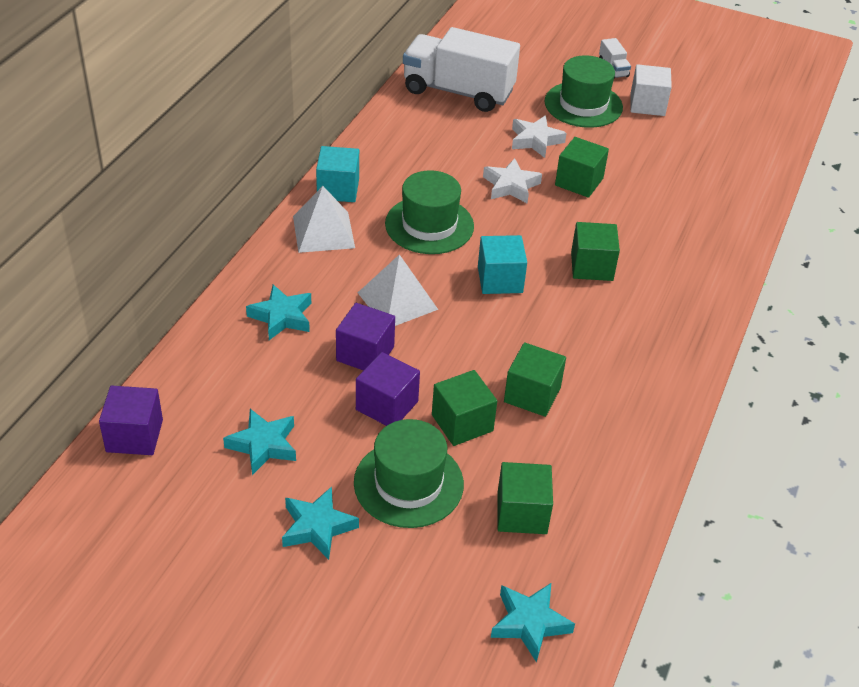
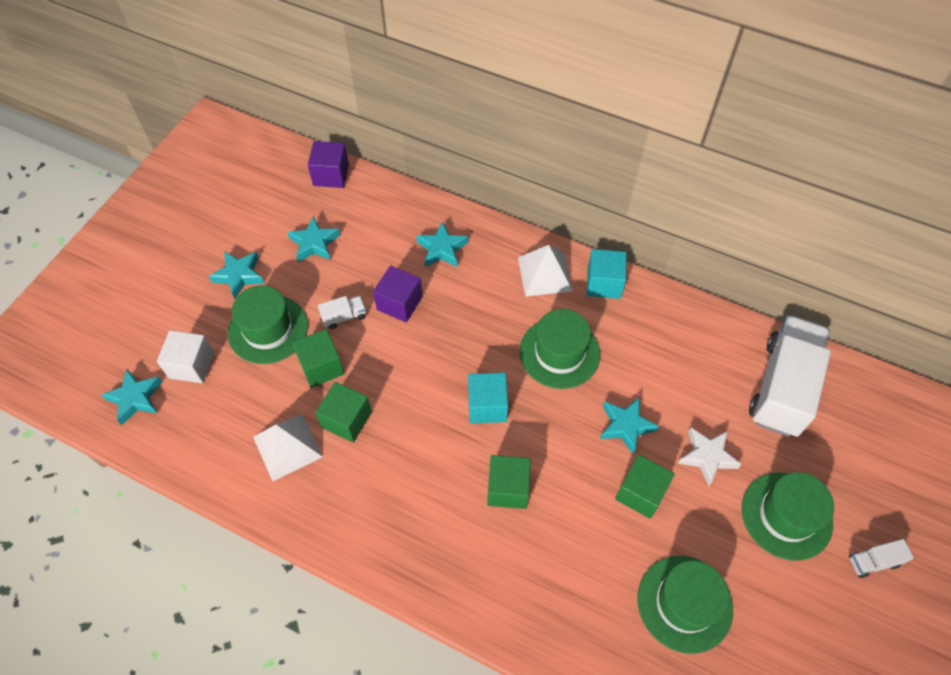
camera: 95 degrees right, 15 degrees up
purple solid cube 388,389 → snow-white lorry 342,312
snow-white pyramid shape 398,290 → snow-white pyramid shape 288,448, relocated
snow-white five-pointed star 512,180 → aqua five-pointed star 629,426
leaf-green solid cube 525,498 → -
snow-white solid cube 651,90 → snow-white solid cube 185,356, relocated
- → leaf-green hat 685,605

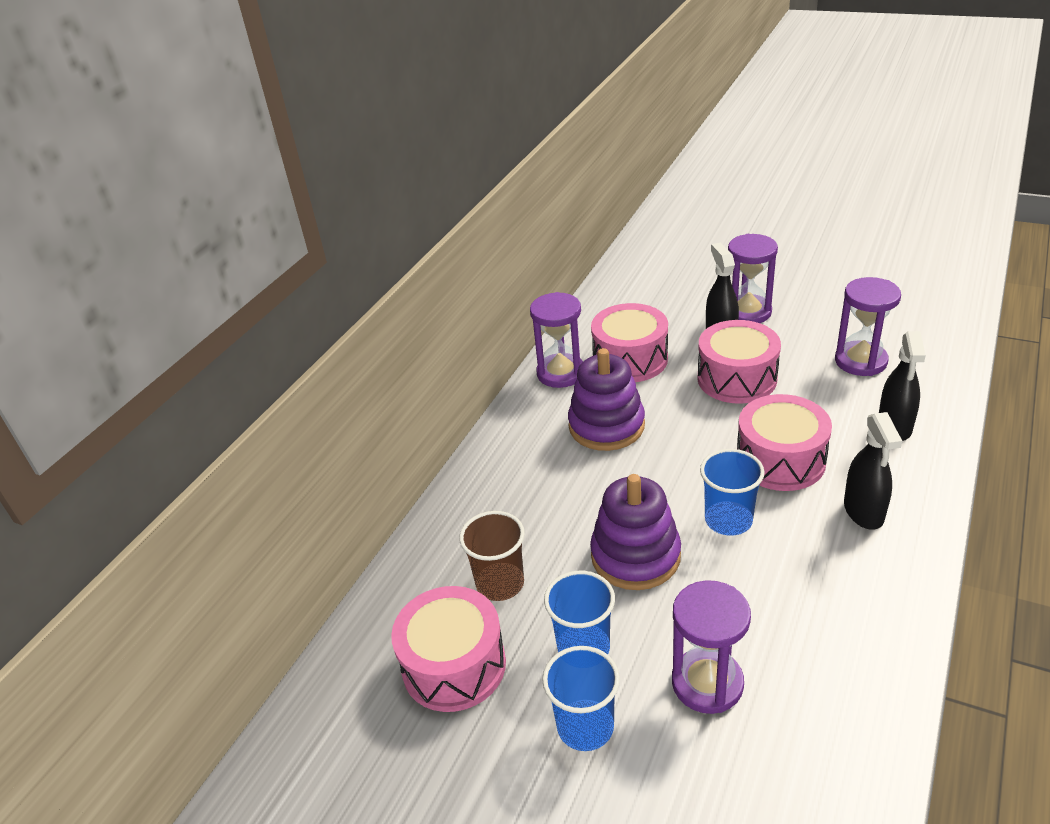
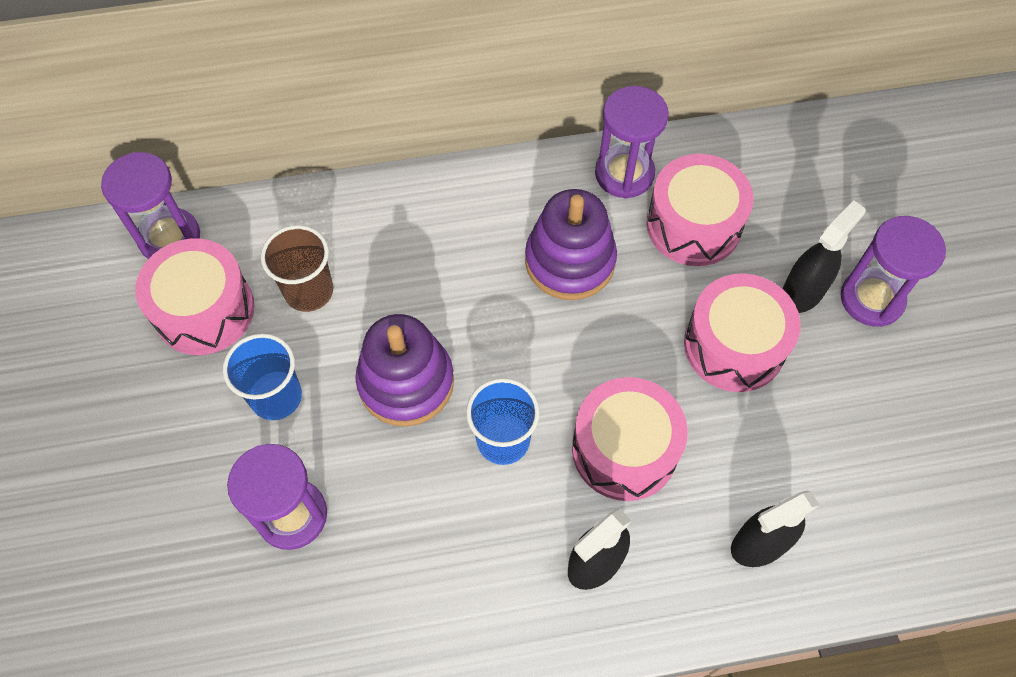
camera: 50 degrees right, 25 degrees up
cobalt tumbler 581,698 → -
purple sand timer 868,326 → purple sand timer 150,205, relocated

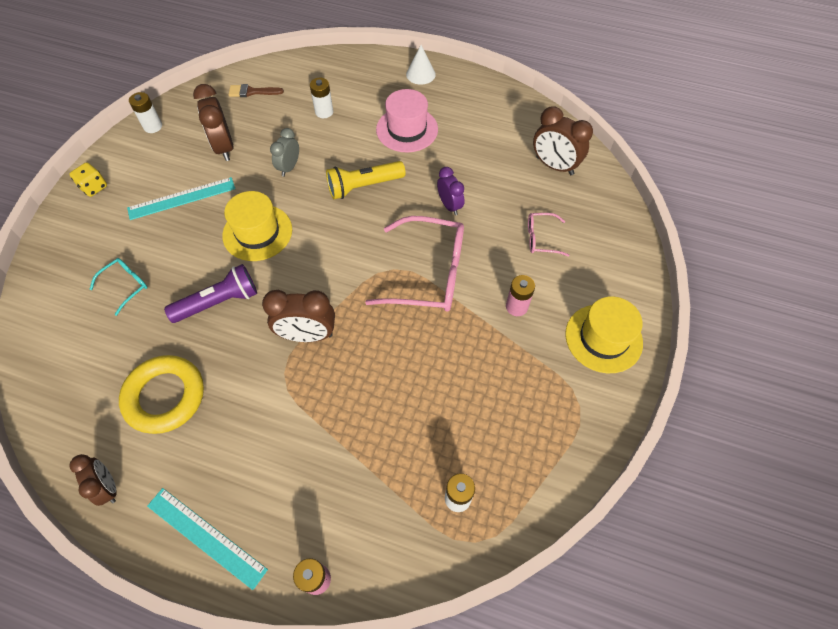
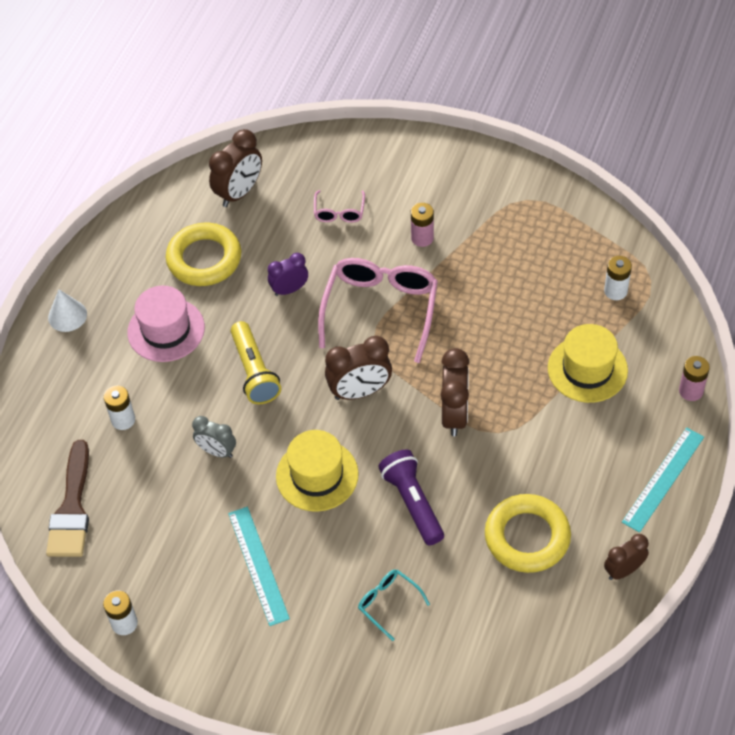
camera: 85 degrees left, 5 degrees down
yellow game die 88,179 → -
russet bedside clock 213,122 → russet bedside clock 358,368, relocated
russet brush 256,90 → russet brush 67,498, x1.76
yellow hat 604,334 → yellow hat 588,363, relocated
- → yellow ring 203,254

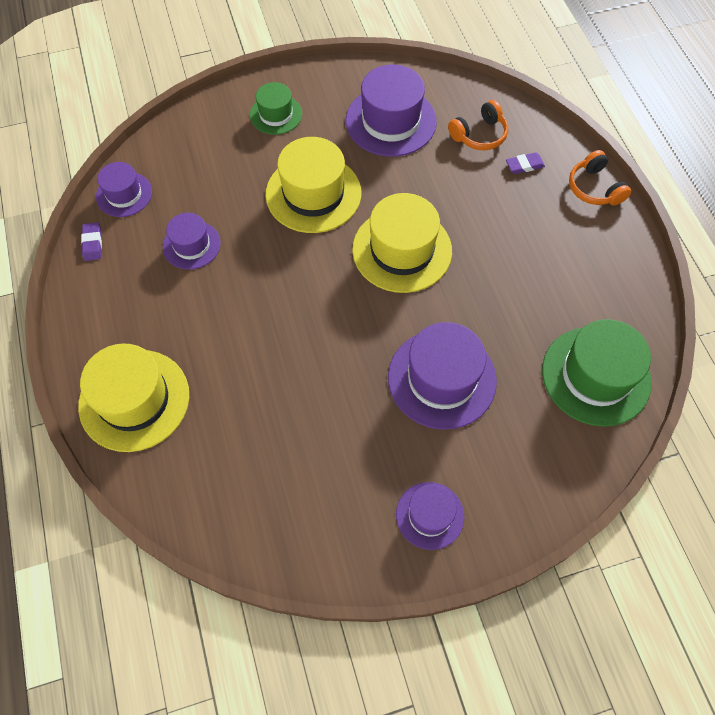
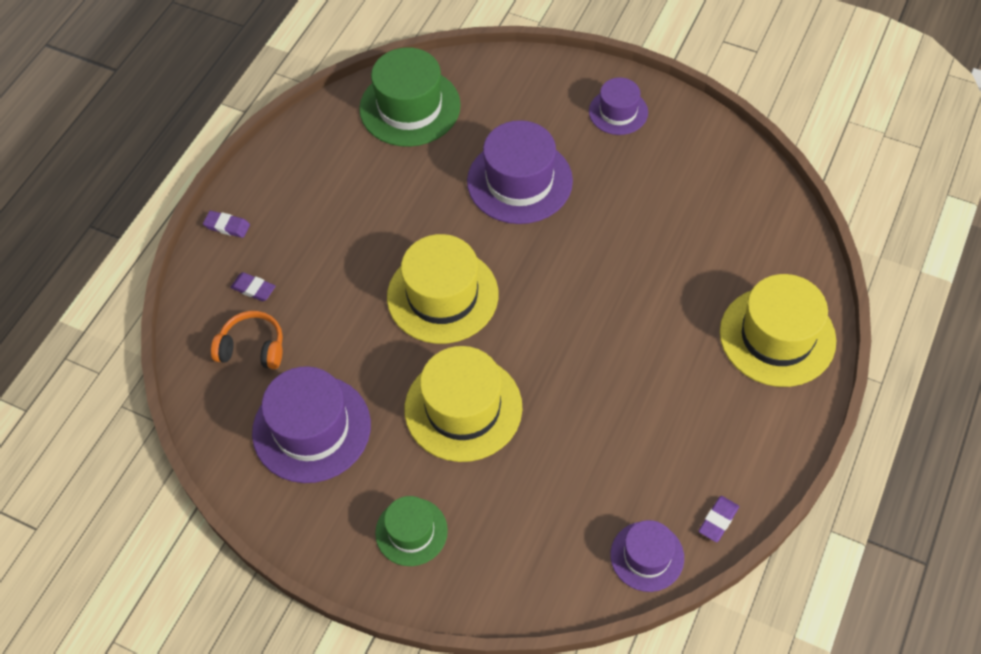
camera: 135 degrees left, 5 degrees down
purple hat 192,241 → -
orange headset 600,178 → purple eraser 226,224

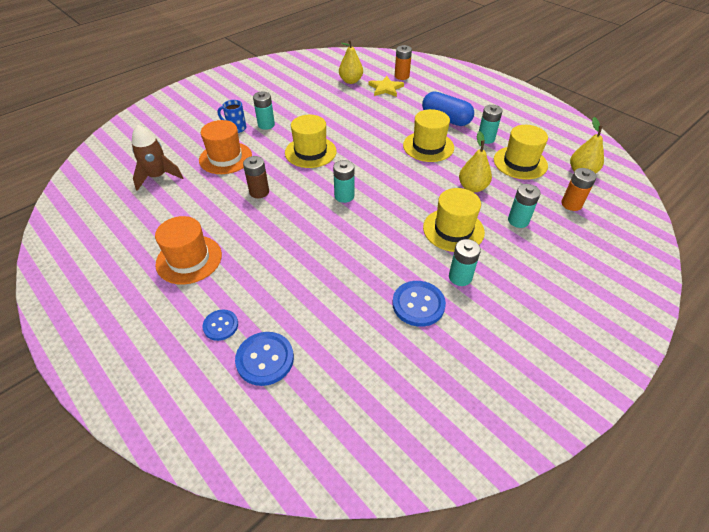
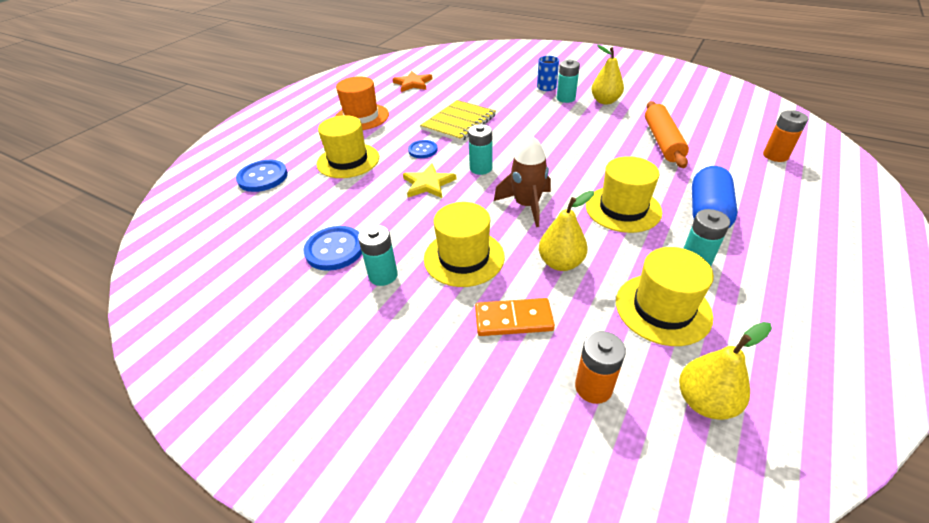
camera: 75 degrees right, 5 degrees down
russet spaceship 157,158 → russet spaceship 522,181, relocated
orange hat 225,147 → -
cobalt sewing button 220,325 → cobalt sewing button 423,149, relocated
russet AA battery 256,177 → yellow notebook 458,121
yellow hat 311,141 → yellow hat 348,146, relocated
yellow pear fruit 351,62 → yellow pear fruit 607,75, relocated
yellow five-pointed star 386,86 → yellow five-pointed star 429,180, relocated
aqua AA battery 524,206 → orange domino 515,317
- → orange five-pointed star 413,81
- → orange dough roller 667,134

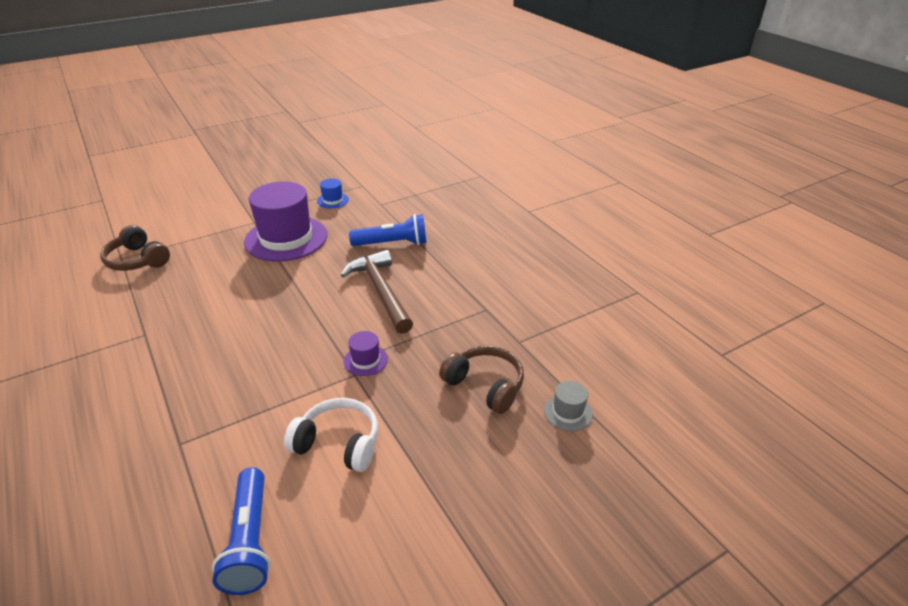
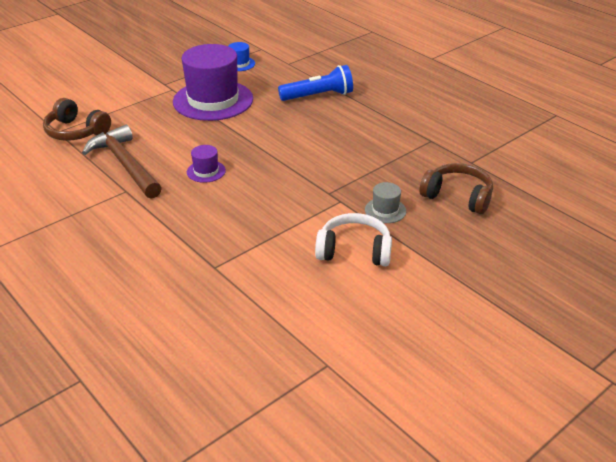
camera: 10 degrees left, 0 degrees up
cobalt torch 241,531 → -
russet claw hammer 377,292 → russet claw hammer 122,162, relocated
purple hat 366,353 → purple hat 206,164, relocated
ash-grey hat 568,406 → ash-grey hat 385,202, relocated

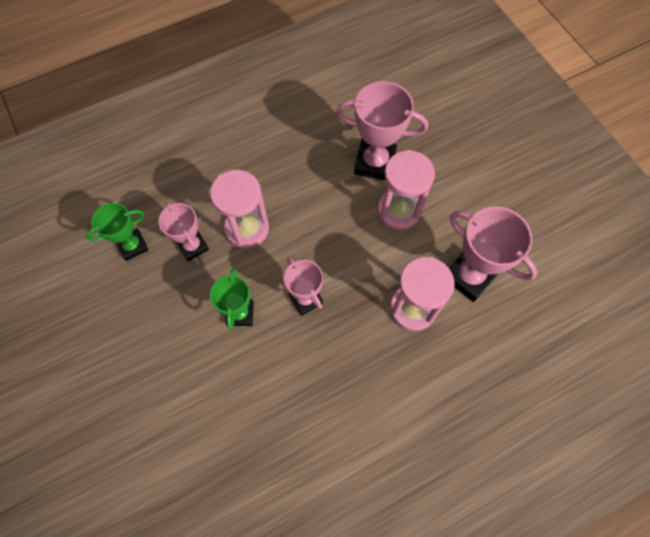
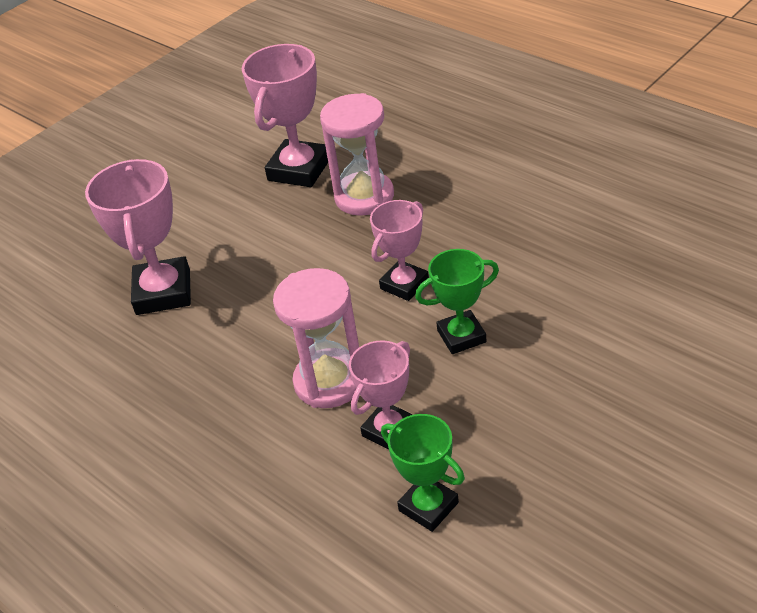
camera: 105 degrees left, 25 degrees down
rose-pink sand timer 406,190 → -

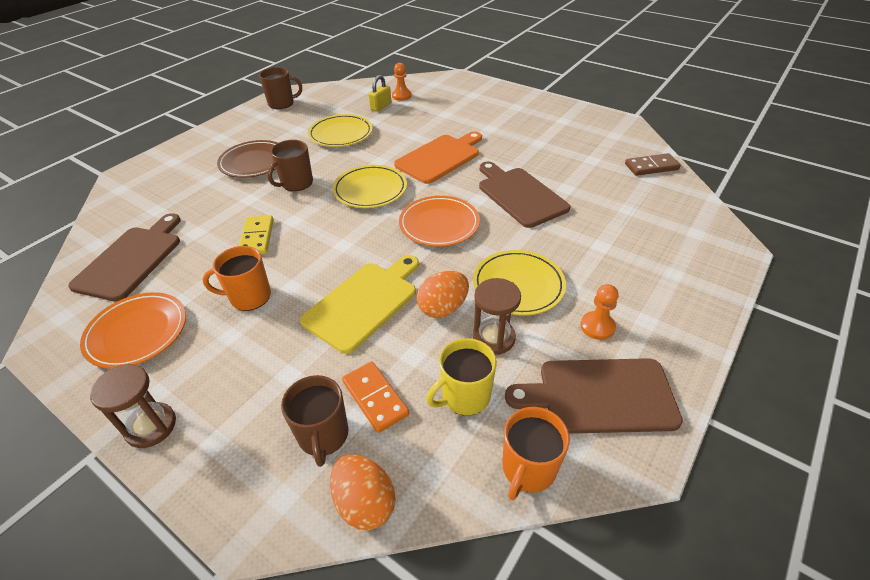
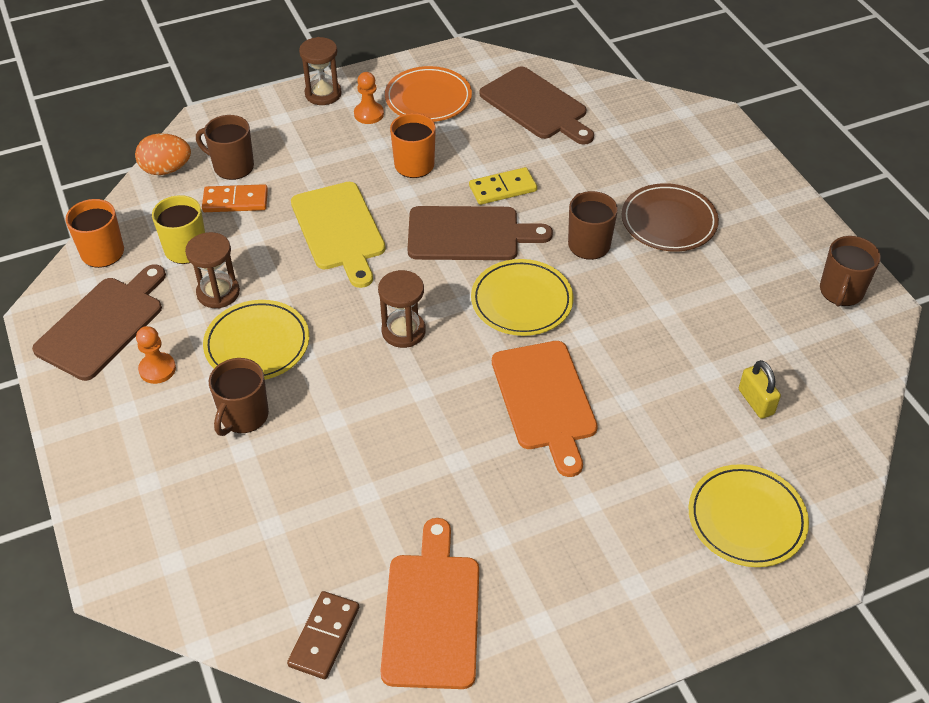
camera: 120 degrees right, 5 degrees up
yellow domino 256,234 → yellow domino 503,186, 45 degrees counterclockwise
yellow plate 340,130 → yellow plate 749,515, relocated
orange pawn 401,82 → orange pawn 369,98, relocated
orange plate 439,221 → russet sand timer 402,309
orange egg 443,294 → -
russet cutting board 524,195 → russet cutting board 480,233, relocated
- → russet mug 239,397
- → orange cutting board 429,603

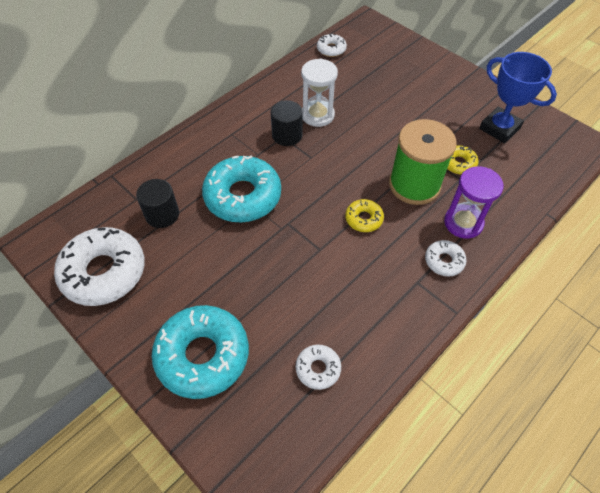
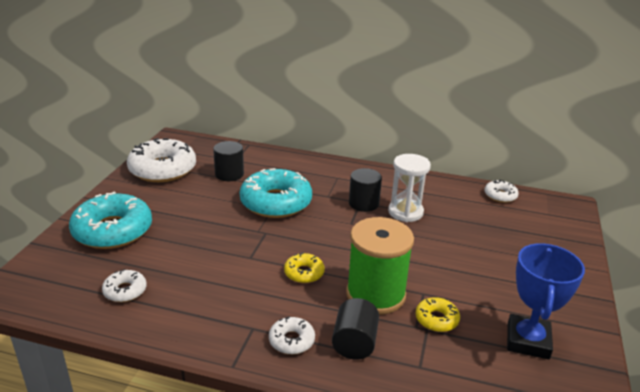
camera: 60 degrees right, 25 degrees down
purple sand timer 474,202 → jet-black solid cylinder 355,329

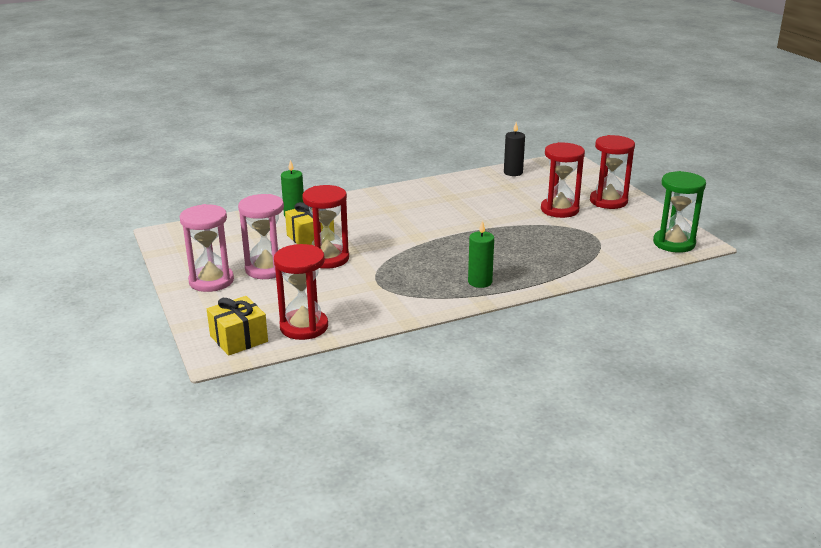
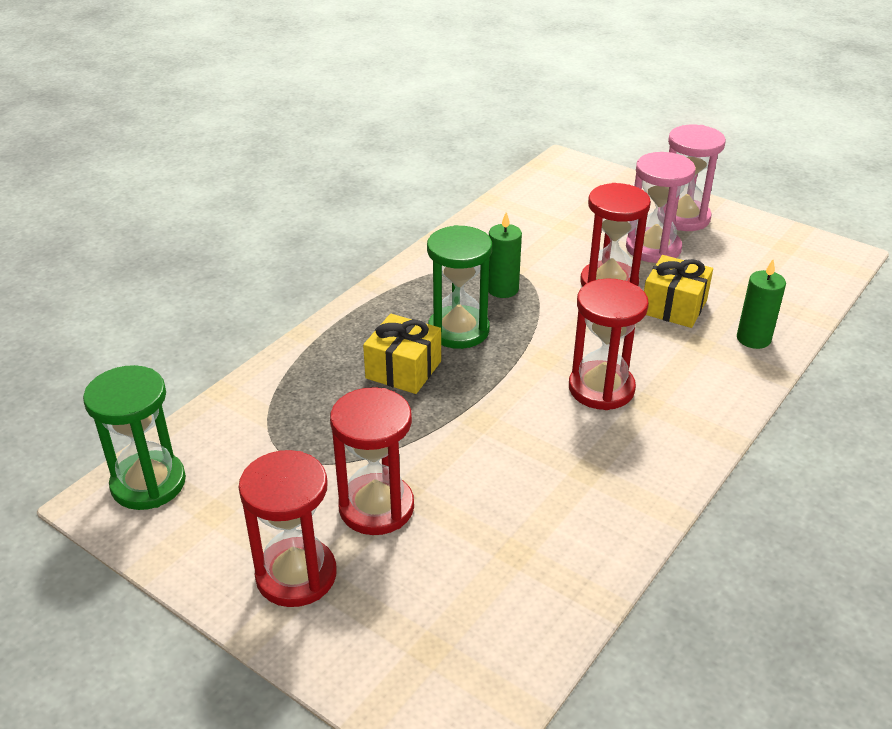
camera: 150 degrees right, 10 degrees up
yellow wrapped gift 237,326 → yellow wrapped gift 402,353, relocated
red sand timer 301,292 → red sand timer 609,344, relocated
leaf-green candle 481,254 → leaf-green candle 505,255, relocated
jet-black candle 514,149 → -
- → leaf-green sand timer 459,287

